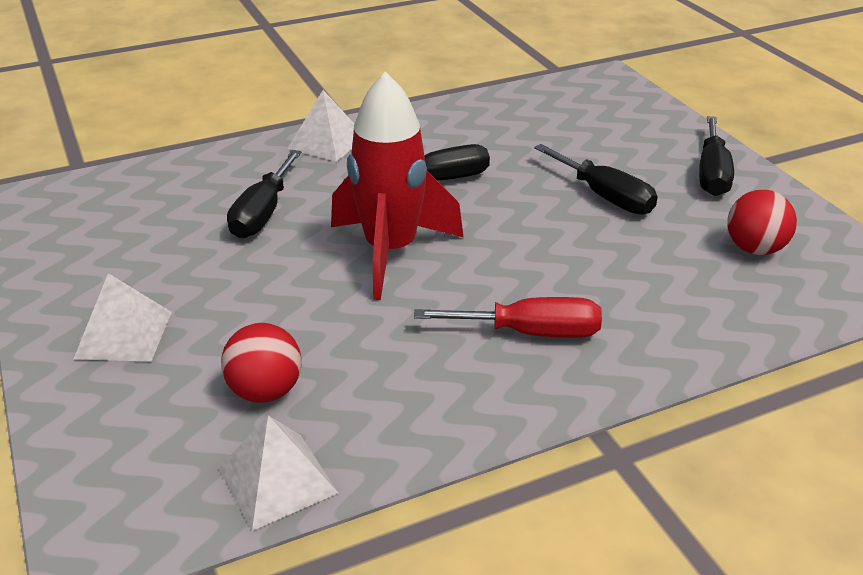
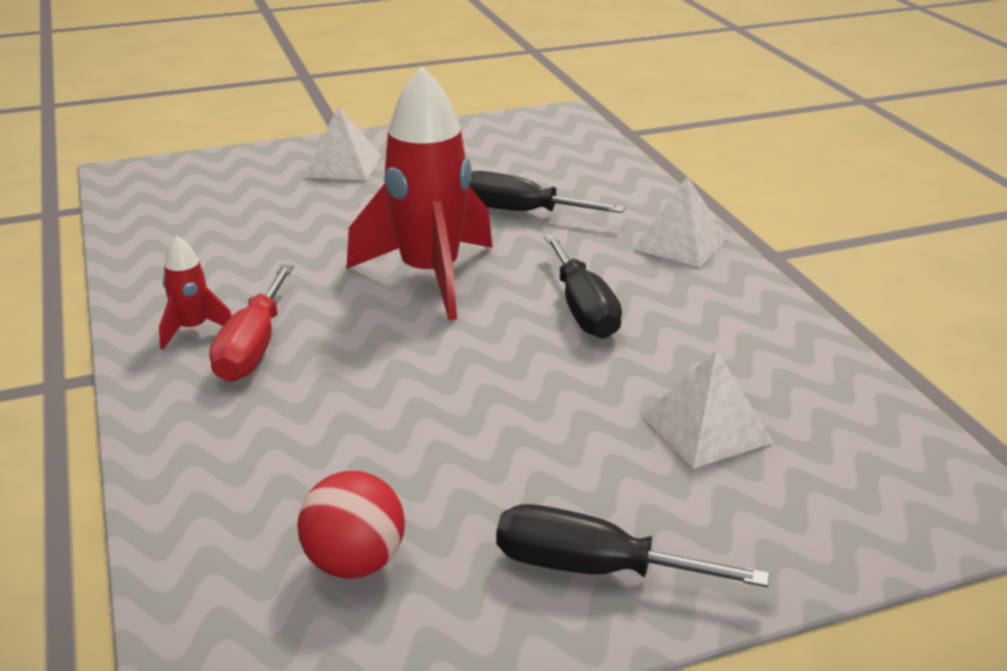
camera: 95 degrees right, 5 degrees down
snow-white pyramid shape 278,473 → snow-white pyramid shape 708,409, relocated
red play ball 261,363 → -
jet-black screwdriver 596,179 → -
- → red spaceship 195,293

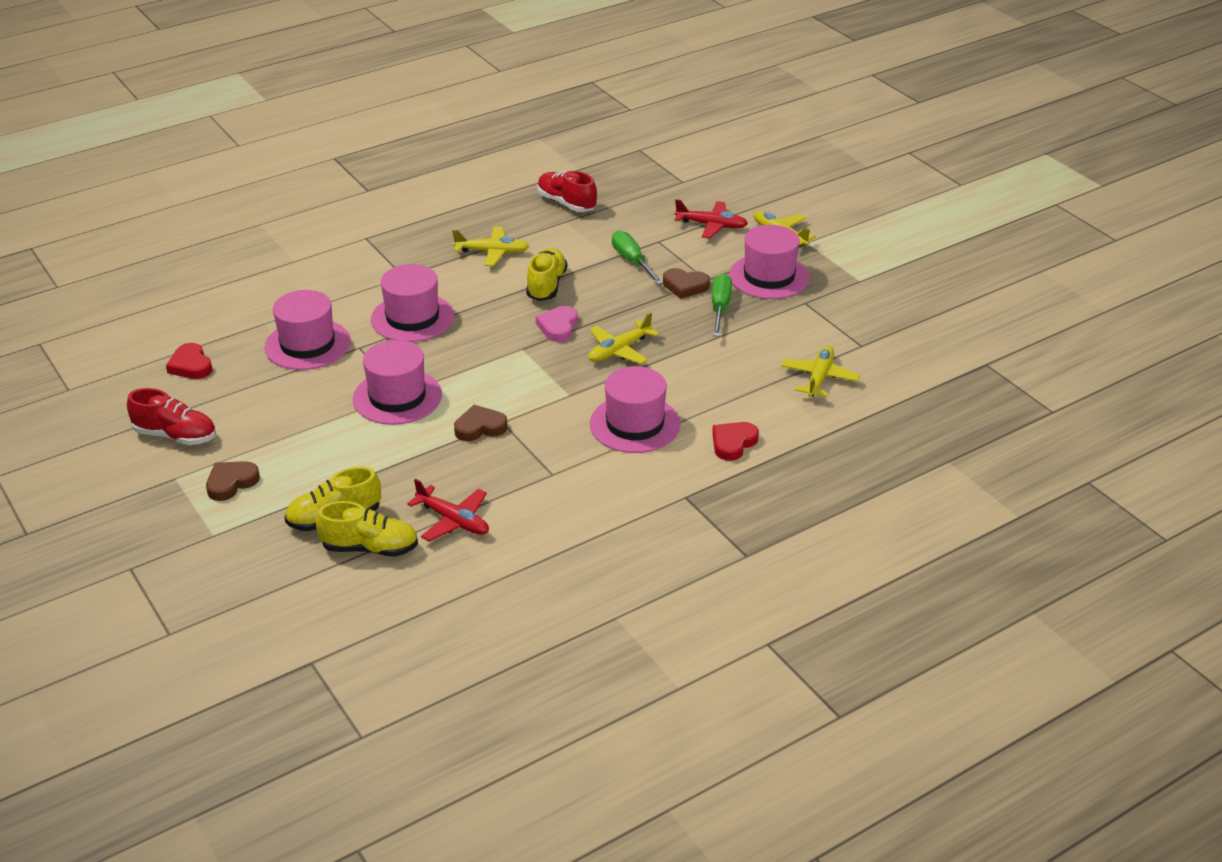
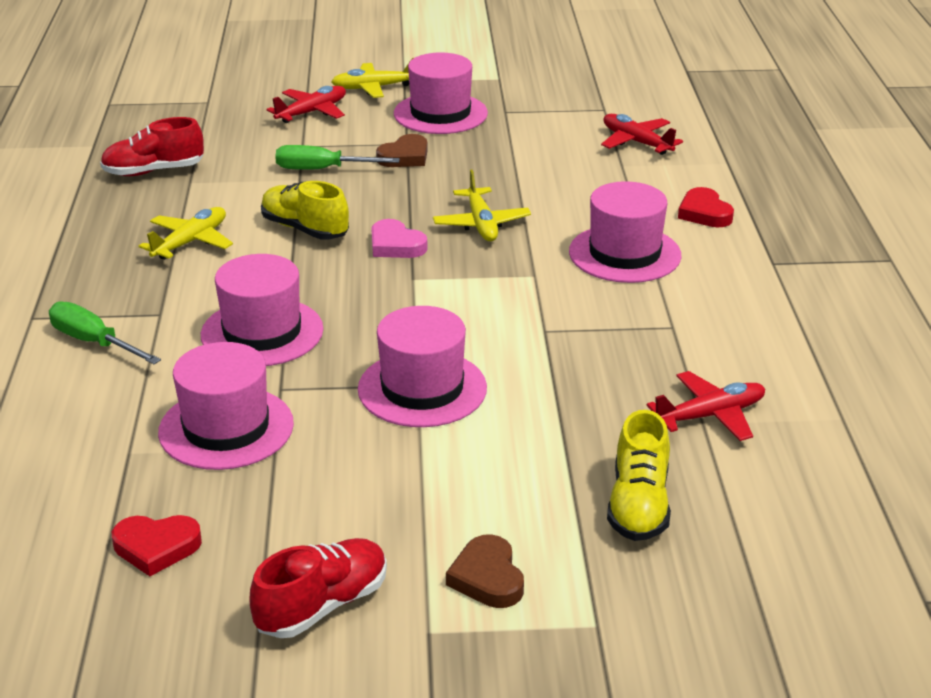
camera: 60 degrees left, 5 degrees down
yellow sneaker 367,529 → -
russet heart 481,423 → -
leaf-green screwdriver 722,305 → leaf-green screwdriver 105,332, relocated
yellow toy plane 820,371 → red toy plane 642,134

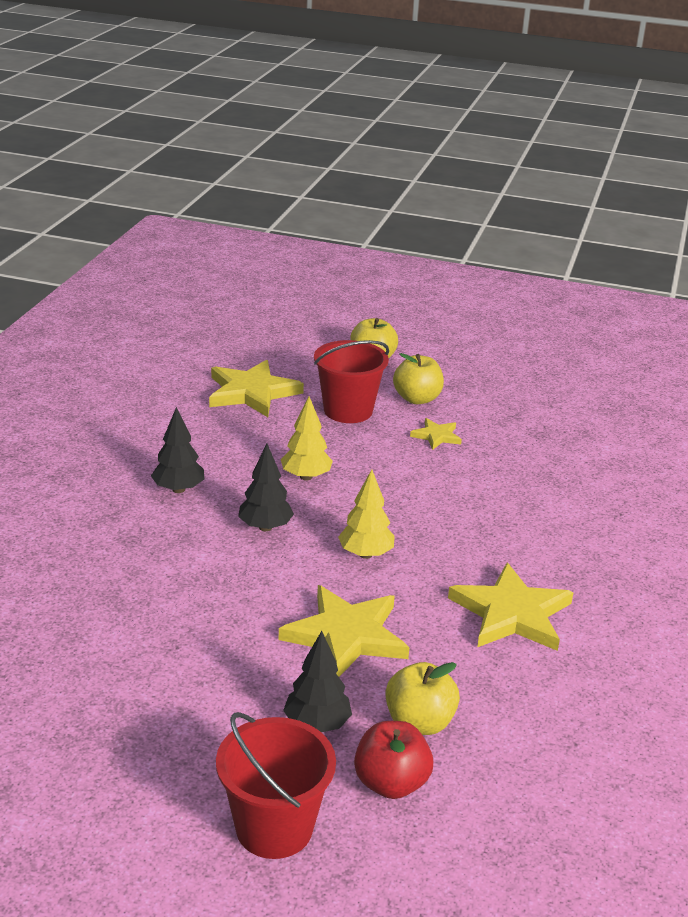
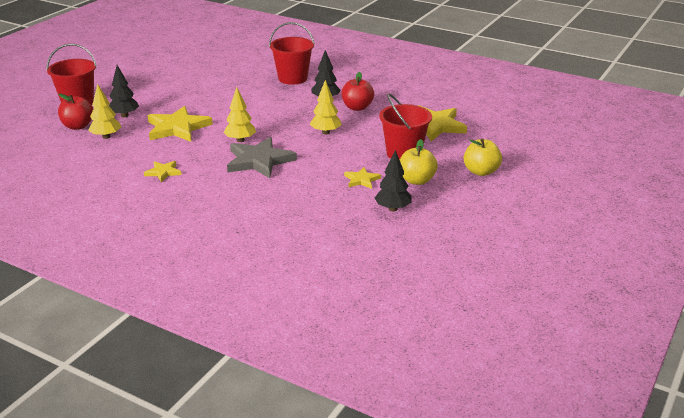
camera: 105 degrees right, 0 degrees up
jet-black toy tree 266,487 → jet-black toy tree 393,180, relocated
yellow toy apple 422,698 → yellow toy tree 104,111
yellow five-pointed star 511,607 → yellow five-pointed star 162,171, x0.50
- → ash-grey five-pointed star 262,157
- → red sand bucket 292,53
- → red toy apple 357,91

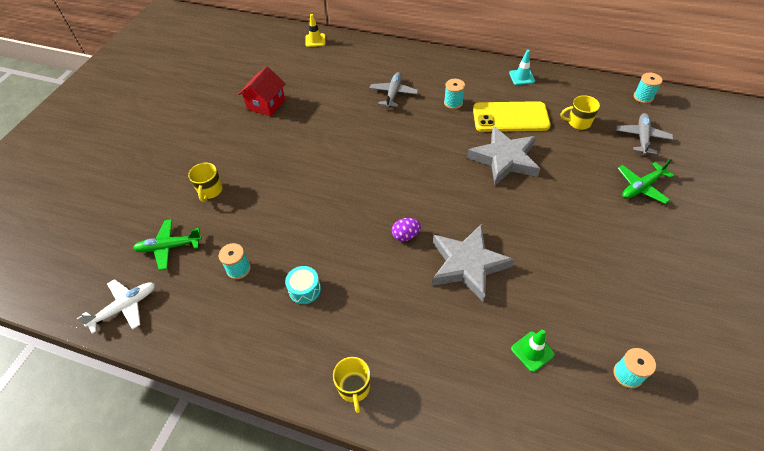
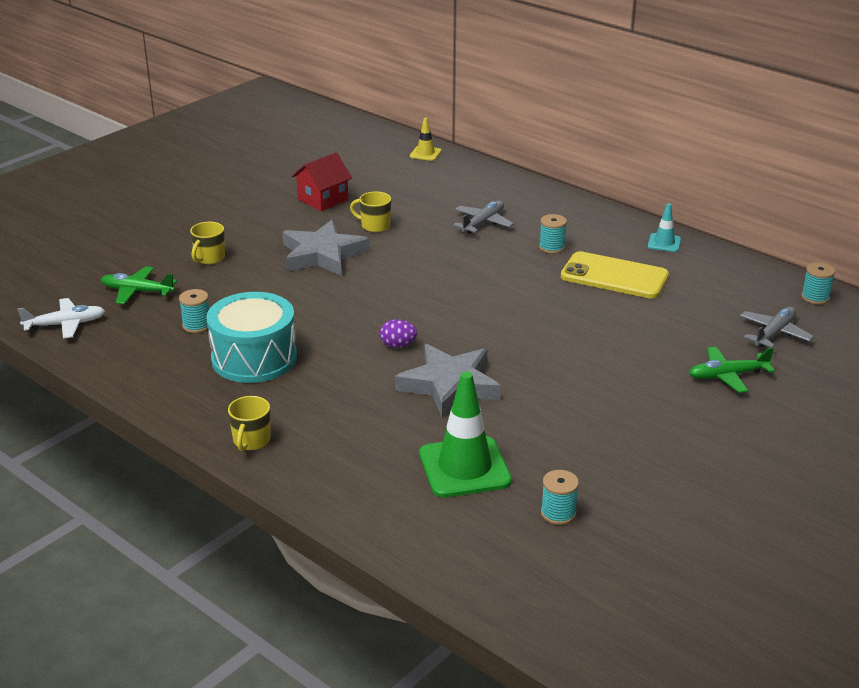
camera: 20 degrees right, 20 degrees down
aqua drum 303,285 → aqua drum 251,337, x2.21
ash-grey five-pointed star 503,155 → ash-grey five-pointed star 326,248, relocated
leaf-green safety cone 533,351 → leaf-green safety cone 465,435, x1.99
yellow mug 580,112 → yellow mug 370,211, relocated

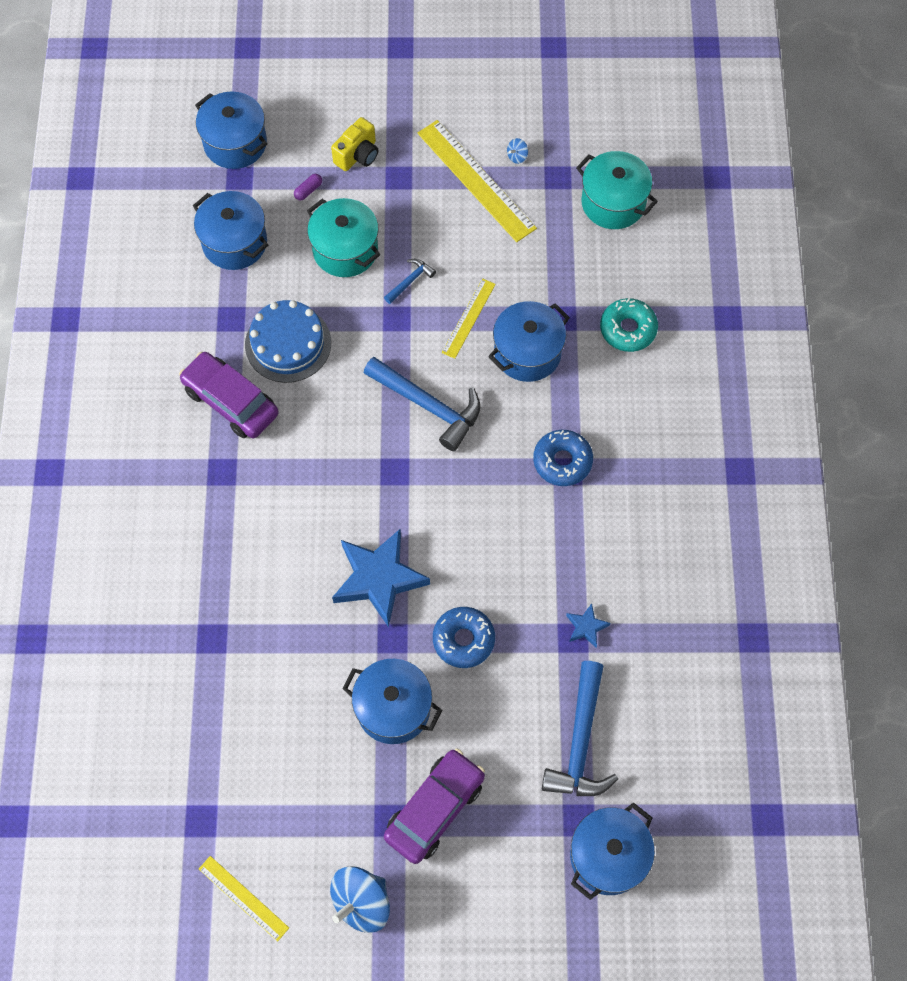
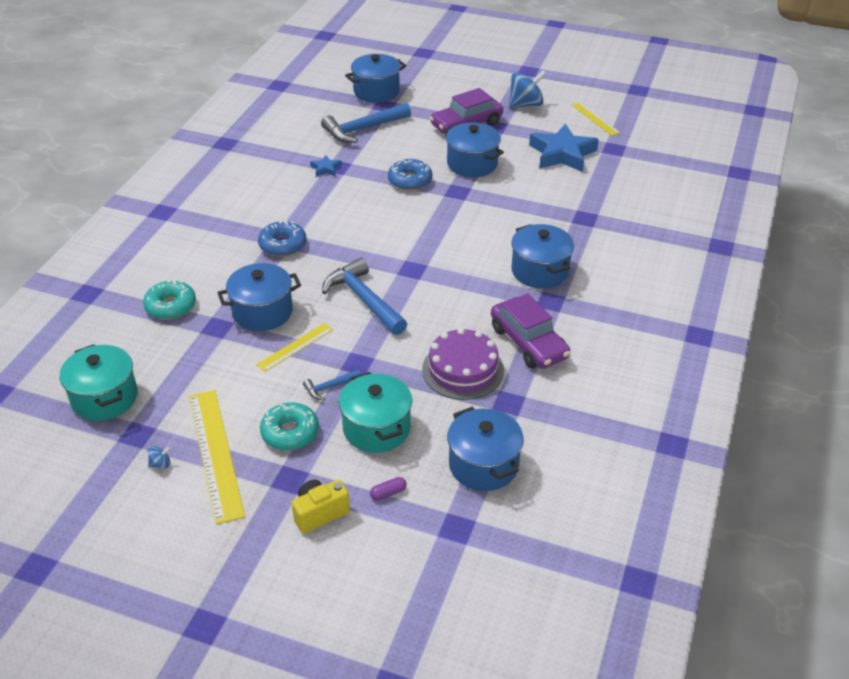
camera: 160 degrees left, 25 degrees down
cobalt pot 231,130 → cobalt pot 543,256, relocated
cobalt layer cake 288,341 → purple layer cake 463,364
cobalt five-pointed star 381,578 → cobalt five-pointed star 564,148, relocated
cobalt claw hammer 580,728 → cobalt claw hammer 366,123, 150 degrees counterclockwise
- → aqua donut 289,426

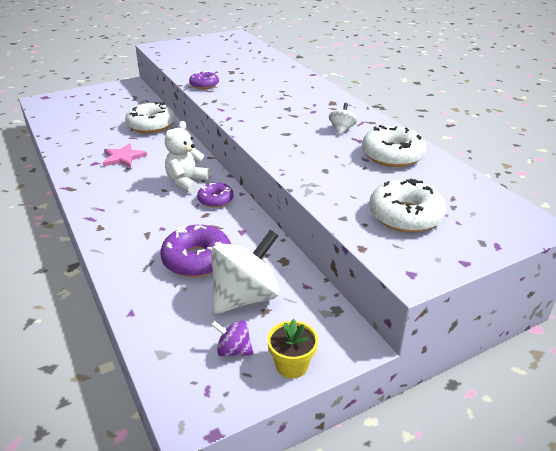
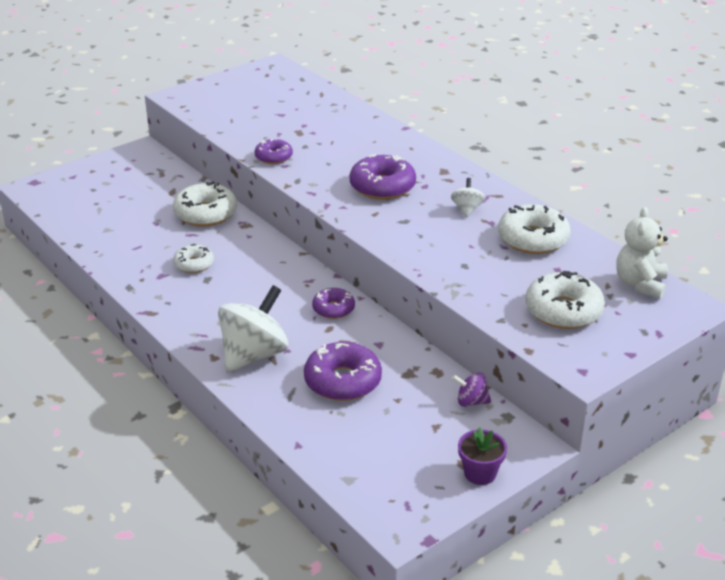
camera: 10 degrees left, 0 degrees up
rose-pink five-pointed star 125,155 → snow-white donut 193,258
snow-white teddy 187,157 → snow-white teddy 642,253, relocated
snow-white spinning top 245,272 → snow-white spinning top 253,328, relocated
purple spinning top 232,338 → purple spinning top 471,389, relocated
yellow flower pot 292,349 → purple flower pot 482,456
- → purple donut 382,177

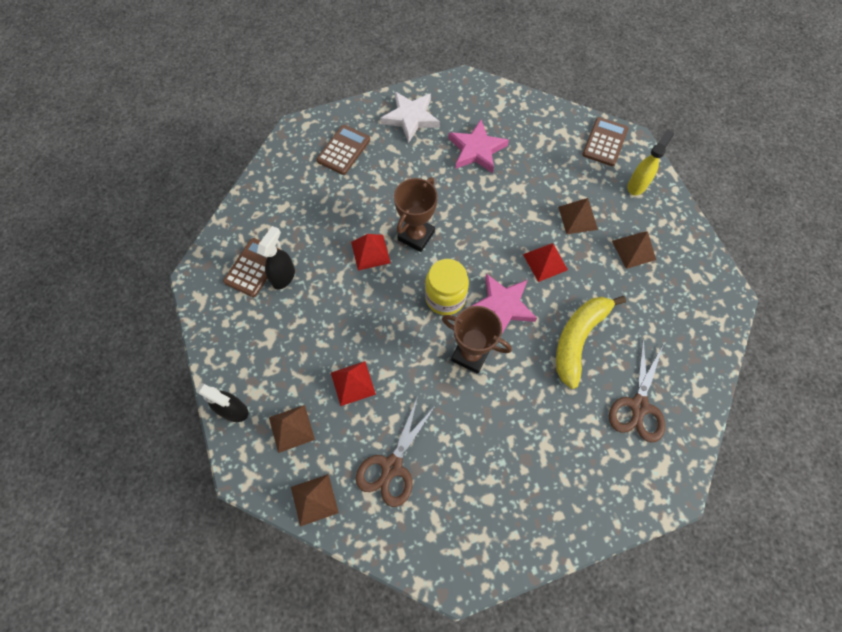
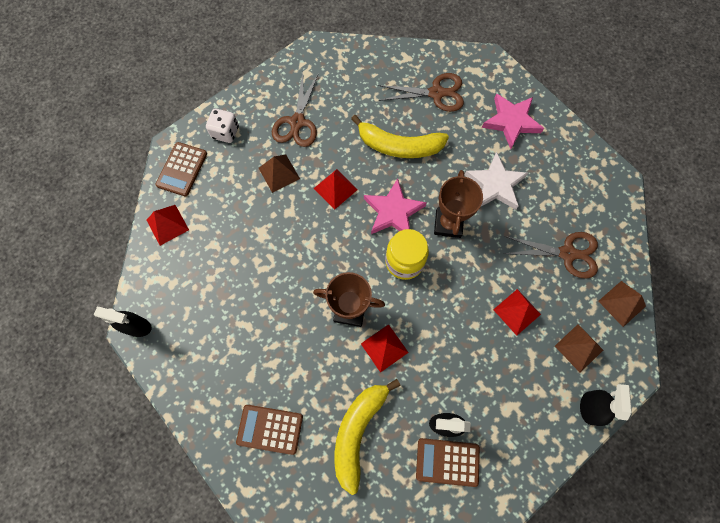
camera: 110 degrees left, 5 degrees up
snow-white five-pointed star 410,117 → snow-white five-pointed star 496,181, relocated
rose-pink five-pointed star 478,146 → rose-pink five-pointed star 513,121, relocated
russet adding machine 605,141 → russet adding machine 181,169, 75 degrees counterclockwise
russet pyramid shape 634,250 → russet pair of scissors 295,110
yellow sprayer 650,162 → snow-white game die 222,126
- → jet-black sprayer 123,322
- → red pyramid shape 168,225
- → yellow toy banana 368,437

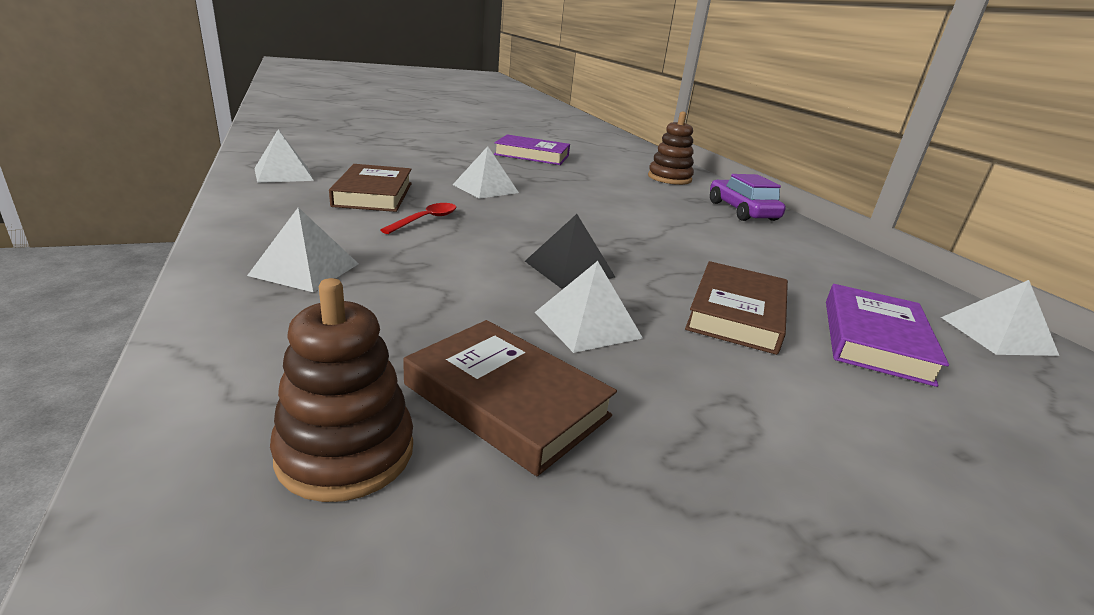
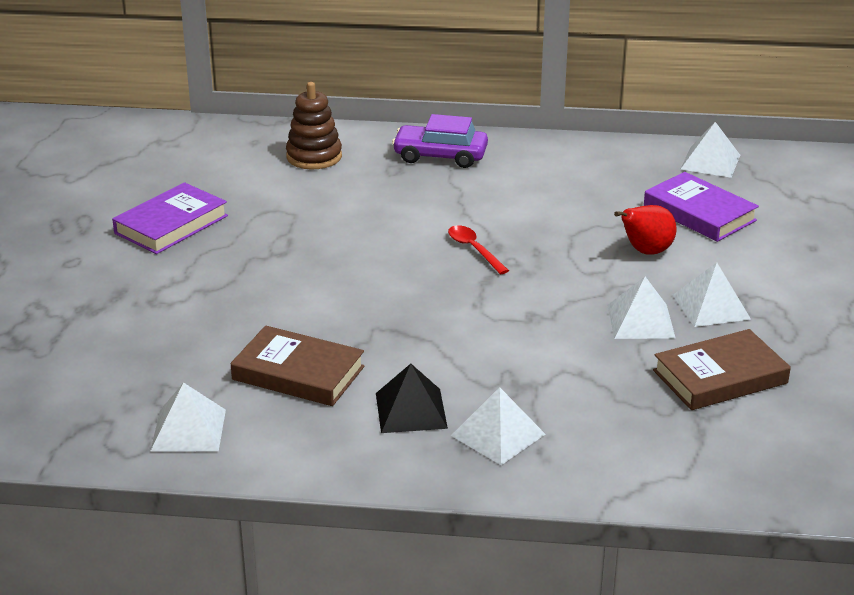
camera: 60 degrees left, 5 degrees up
russet stacking rings 341,390 → -
red spoon 418,218 → red spoon 478,249, relocated
snow-white pyramid shape 486,172 → snow-white pyramid shape 712,294, relocated
jet-black pyramid shape 570,251 → jet-black pyramid shape 412,398, relocated
russet book 736,308 → red pear fruit 645,230

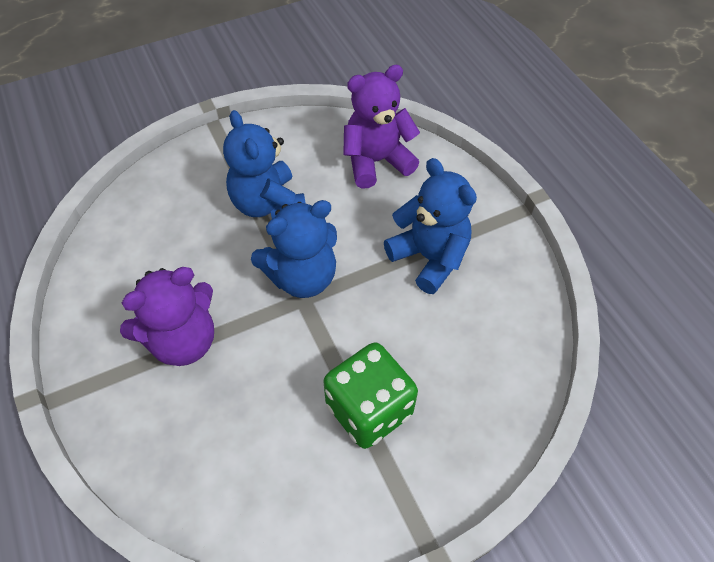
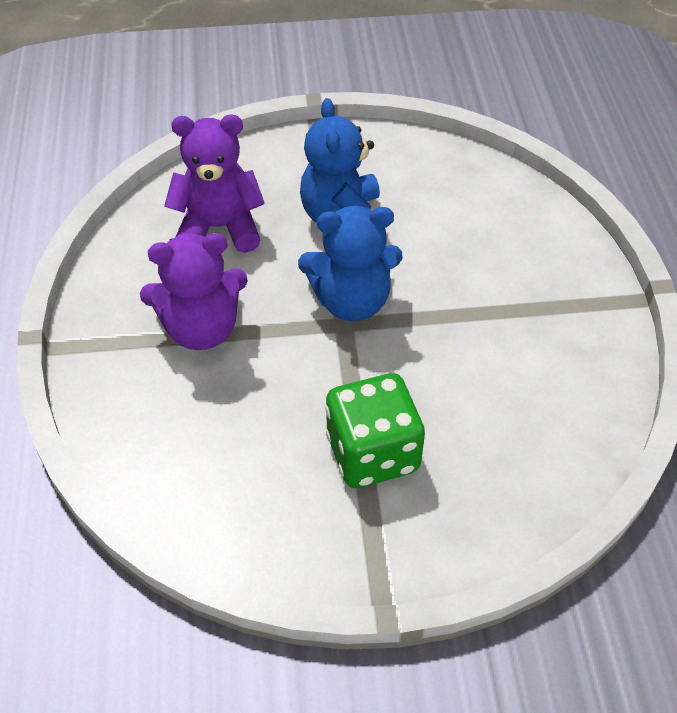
camera: 20 degrees right, 5 degrees down
purple teddy 381,127 → purple teddy 214,184, relocated
cobalt teddy 430,226 → -

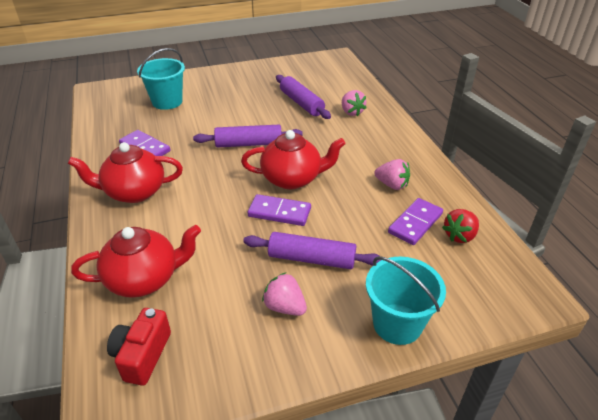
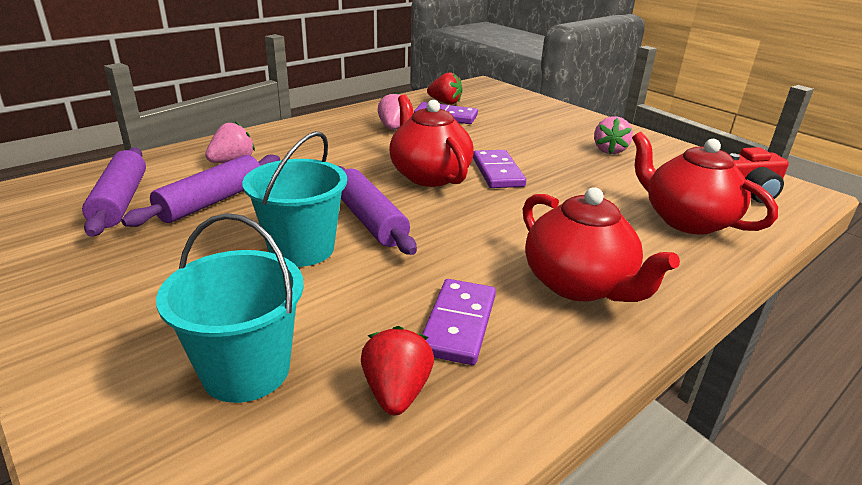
camera: 115 degrees left, 10 degrees down
purple dough roller 312,250 → purple dough roller 114,192, relocated
aqua sand bucket 406,300 → aqua sand bucket 294,199, relocated
- → red strawberry 397,370

